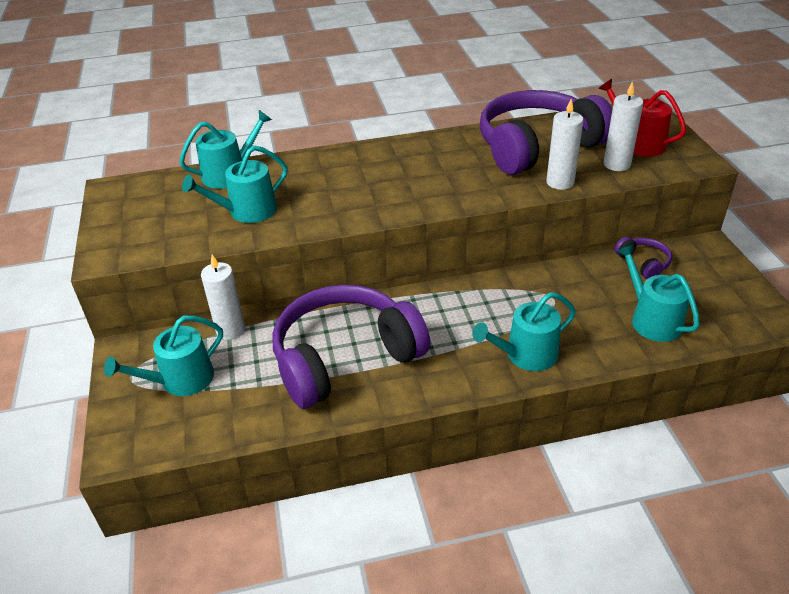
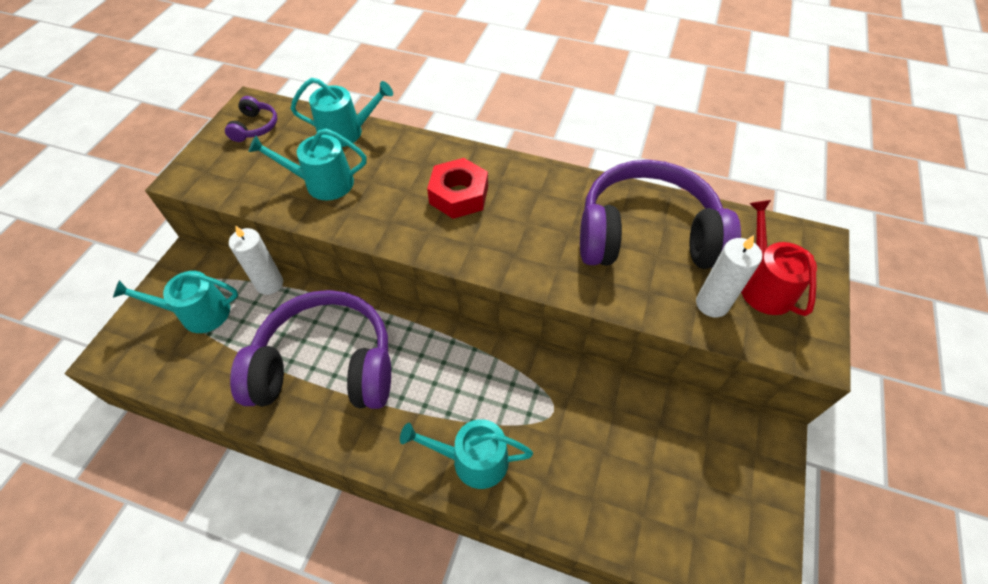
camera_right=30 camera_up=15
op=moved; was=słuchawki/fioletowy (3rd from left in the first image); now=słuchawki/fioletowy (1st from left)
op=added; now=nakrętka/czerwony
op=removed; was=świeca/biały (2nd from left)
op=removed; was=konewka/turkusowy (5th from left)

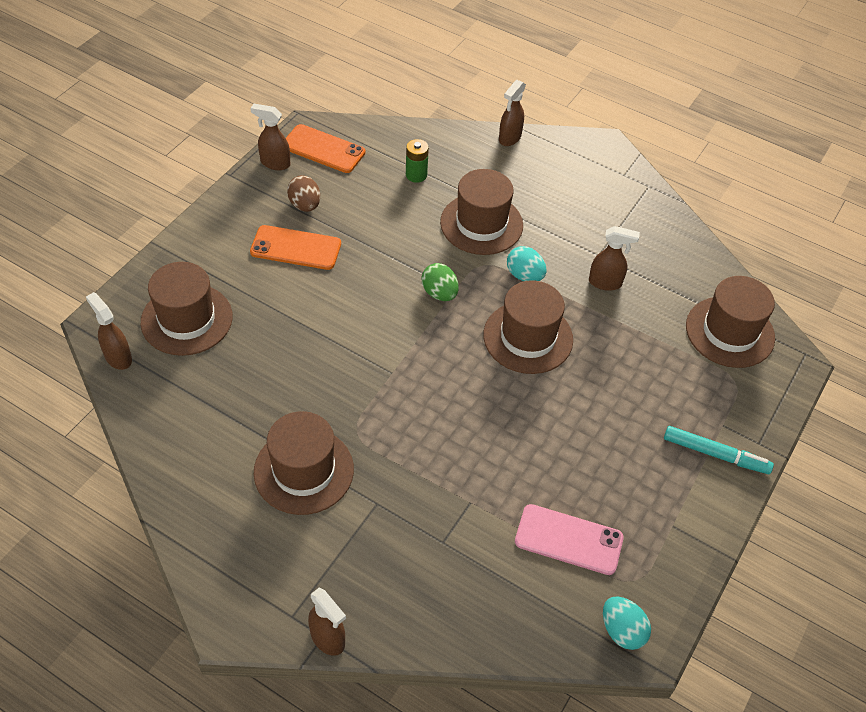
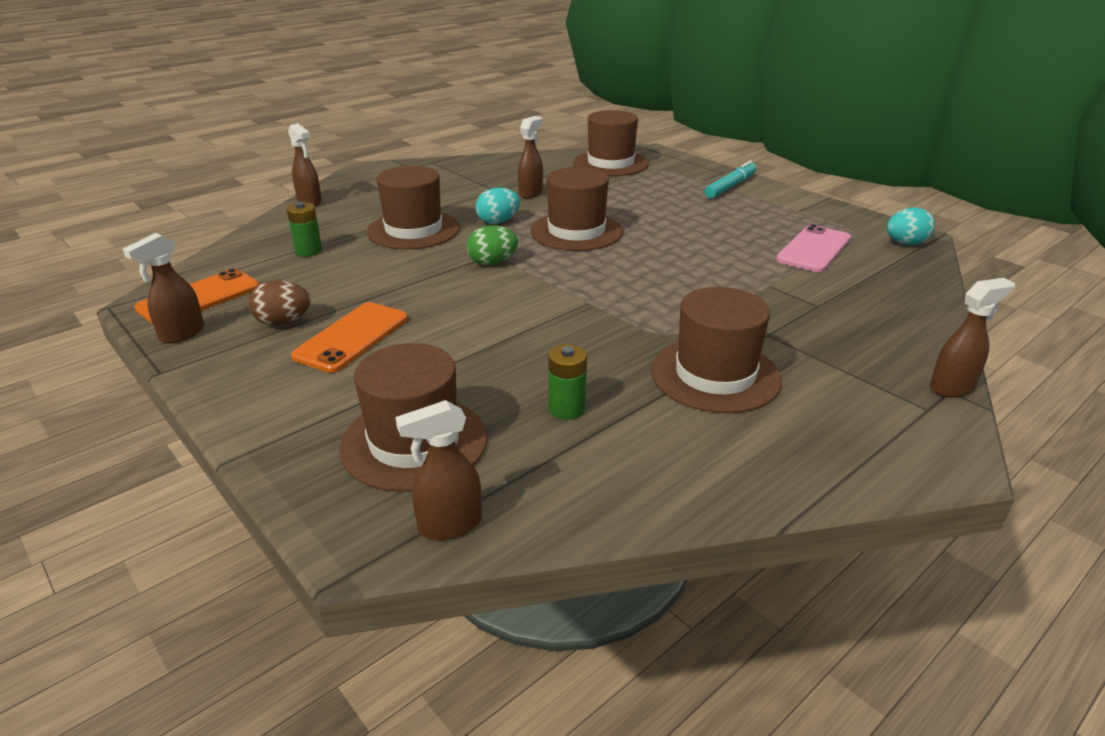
camera_right=-70 camera_up=-20
op=added; now=bateria/zielony (2nd from left)

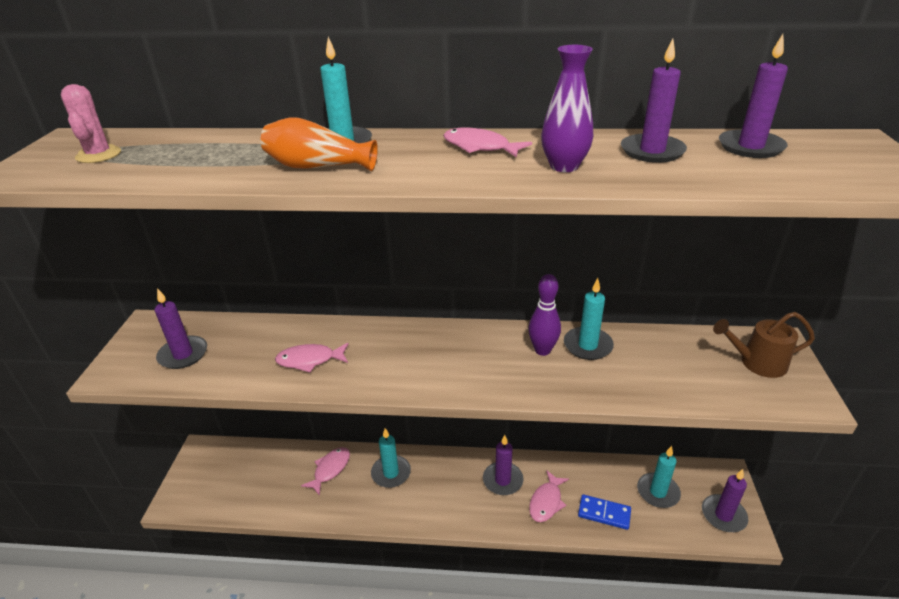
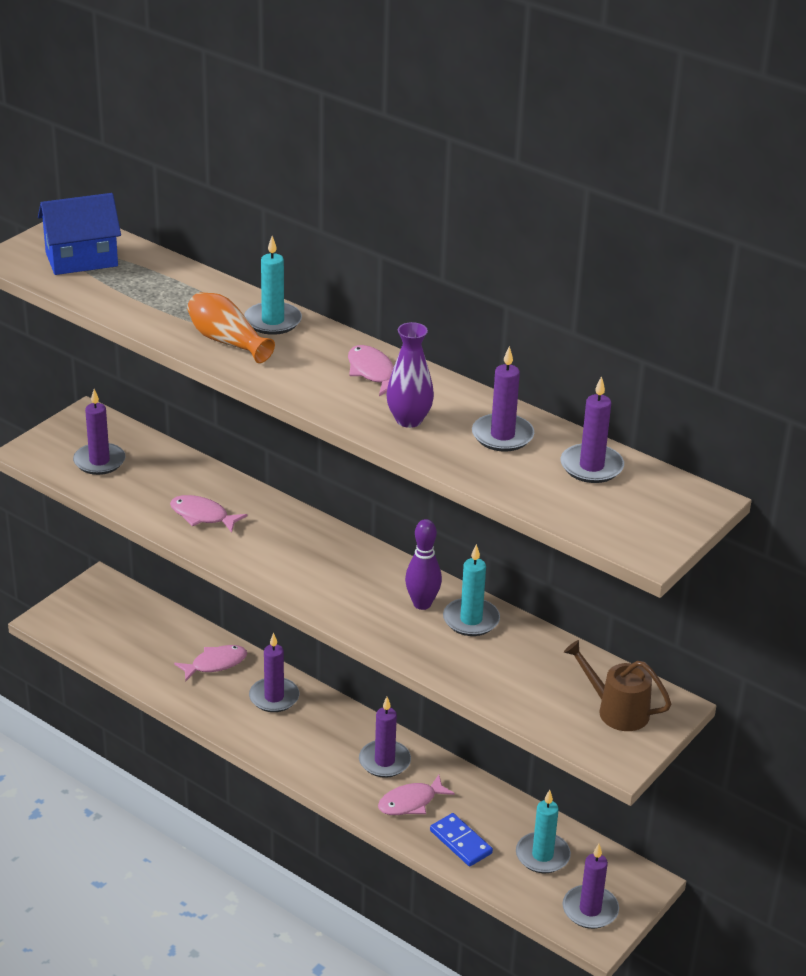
camera_right=30 camera_up=0
op=replaced; was=kaktus/różowy; now=domek/niebieski
op=recoloured; was=świeca/turkusowy (2nd from left); now=świeca/fioletowy (2nd from left)

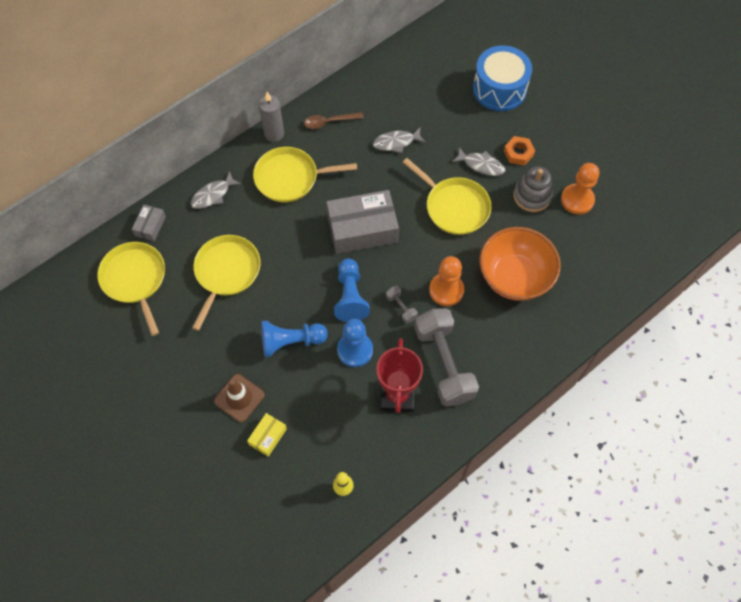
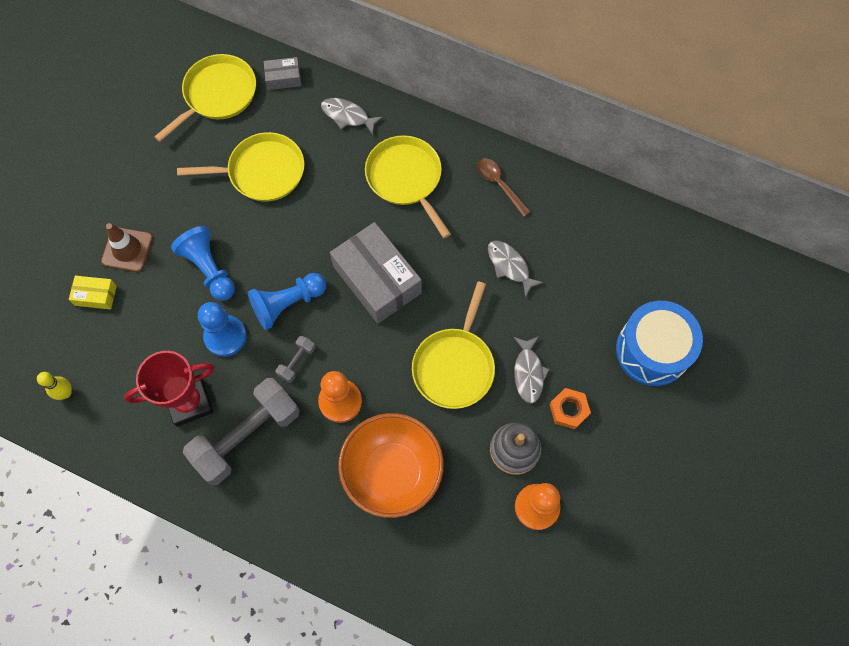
camera_right=65 camera_up=5
op=removed; was=świeca/szary

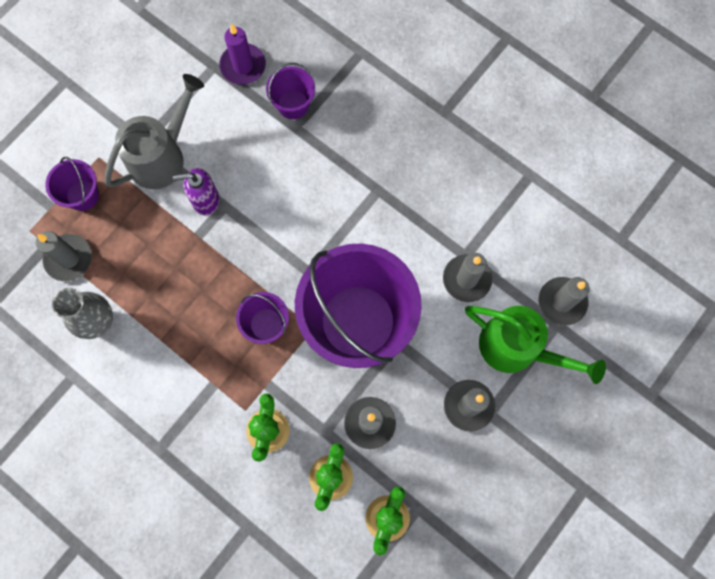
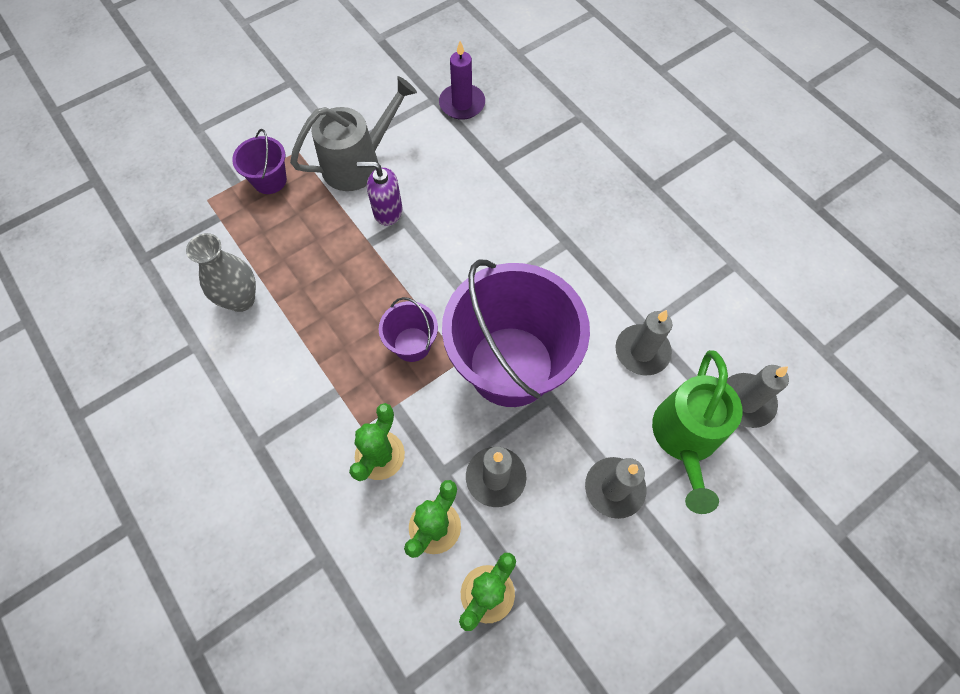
camera_right=15 camera_up=-10
op=turned; was=konewka/zielony; clockwise=60
op=removed; was=świeca/szary (1st from left)
op=removed; was=wiadro/fioletowy (3rd from left)

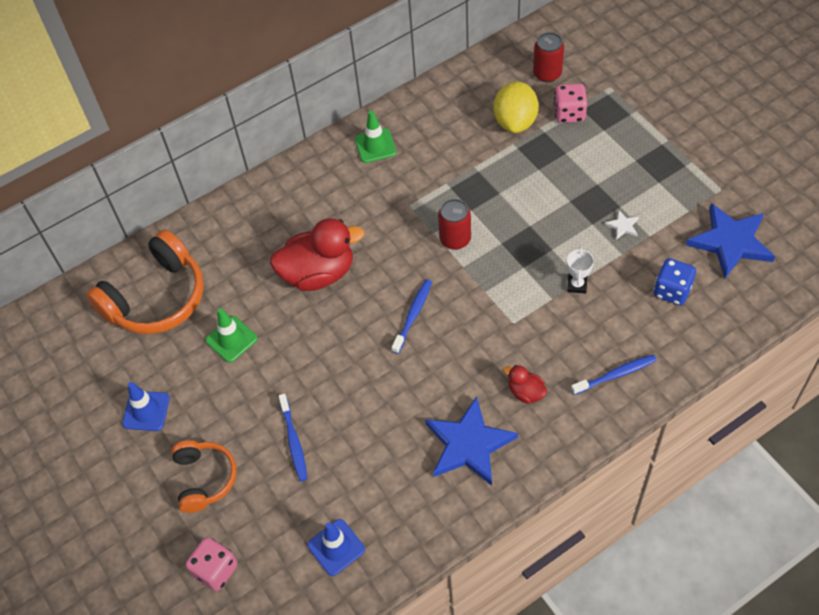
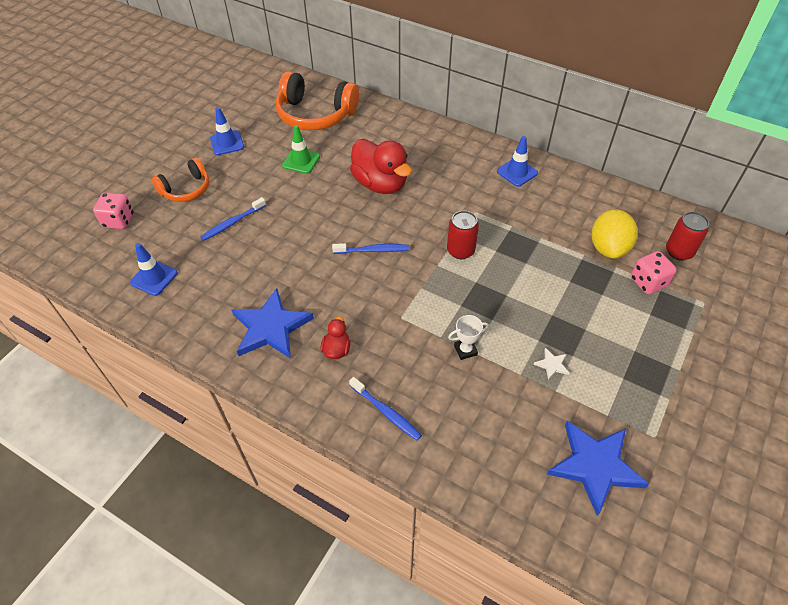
camera_right=60 camera_up=-5
op=recoloured; was=pachołek/zielony (2nd from left); now=pachołek/niebieski (3rd from left)
op=turned; was=cytryna/żółty; clockwise=-60
op=removed; was=kostka do gry/niebieski

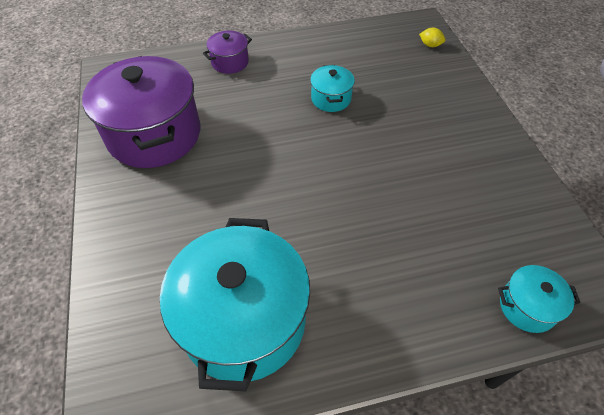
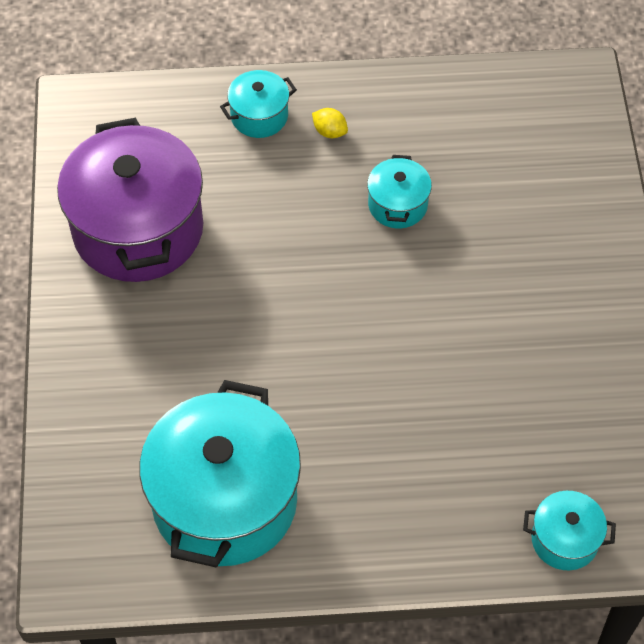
camera_right=10 camera_up=5
op=recoloured; was=garnek/fioletowy (2nd from left); now=garnek/turkusowy (2nd from left)
op=moved; was=cytryna/żółty

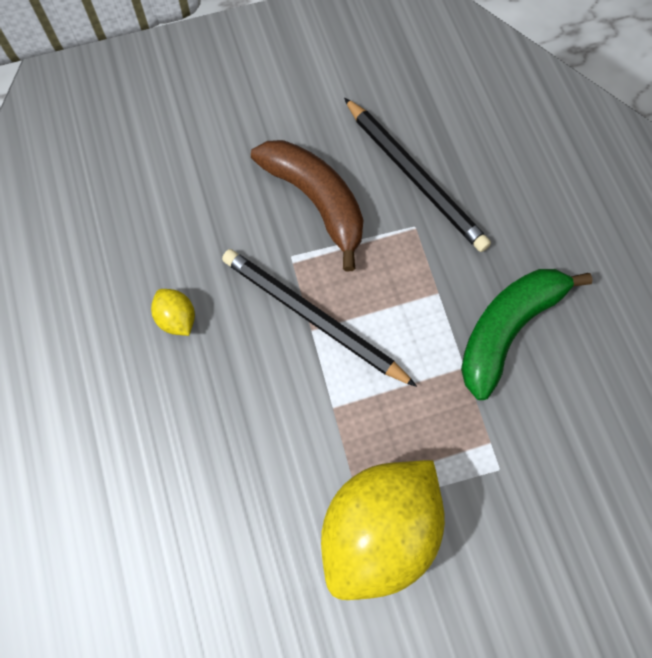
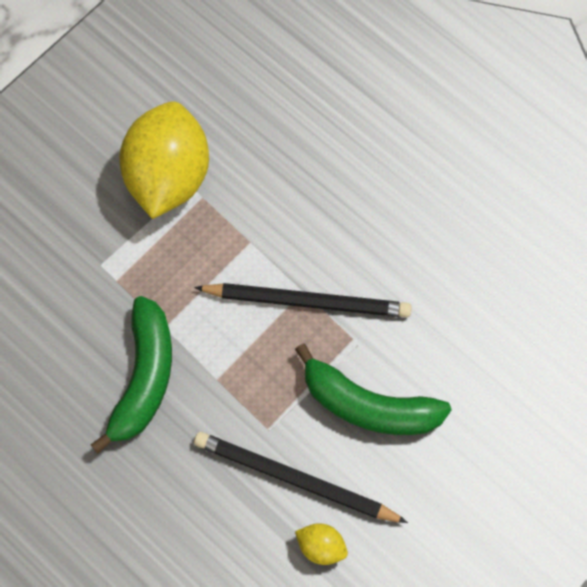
camera_right=150 camera_up=0
op=recoloured; was=banan/brązowy; now=banan/zielony (2nd from left)
op=moved; was=cytryna/żółty (1st from left in the first image); now=cytryna/żółty (2nd from left)

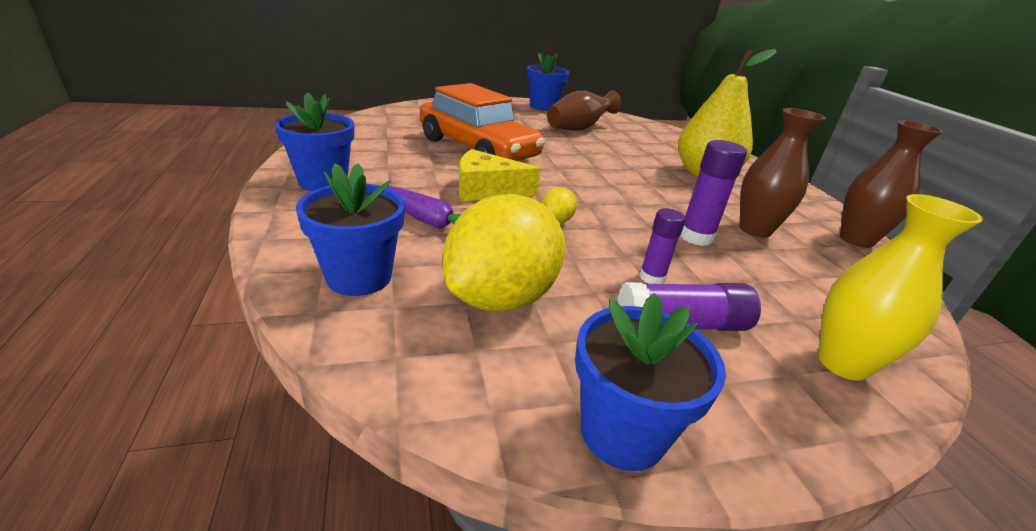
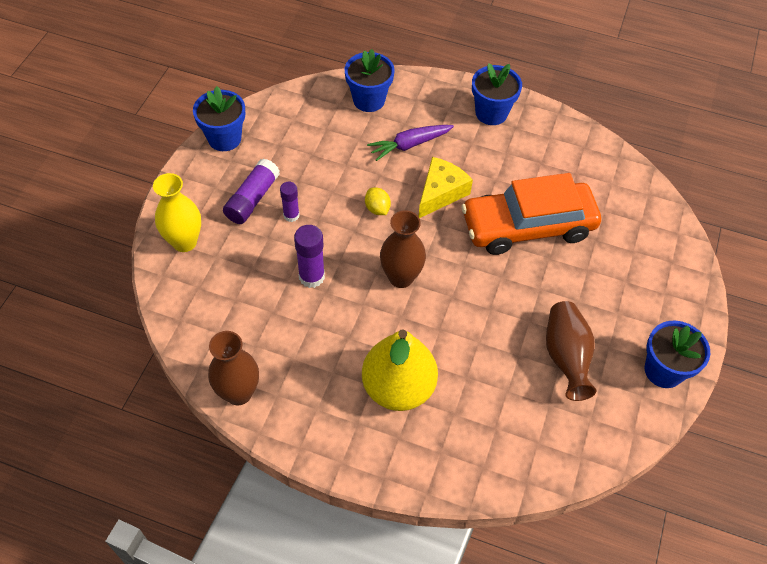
camera_right=125 camera_up=25
op=moved; was=wazon/brązowy (2nd from left)
op=removed; was=cytryna/żółty (1st from left)

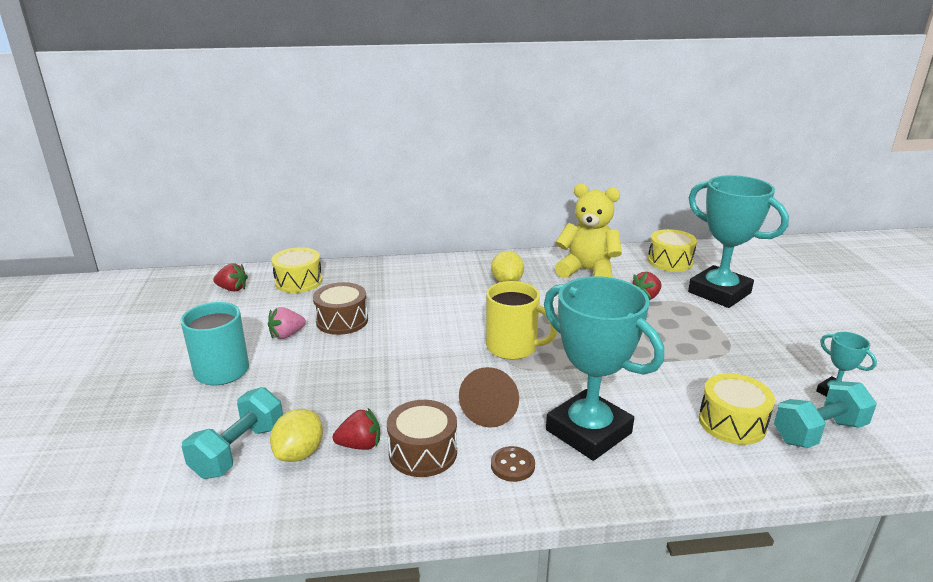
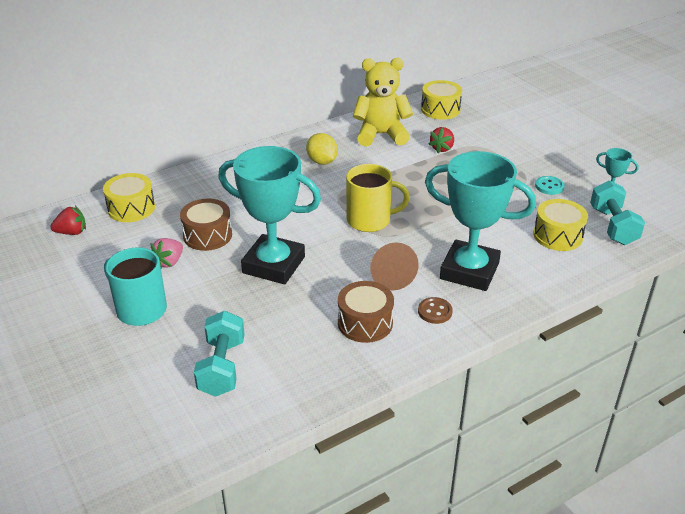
camera_right=-25 camera_up=10
op=moved; was=puchar/turkusowy (2nd from left in the first image); now=puchar/turkusowy (1st from left)
op=added; now=guzik/turkusowy
op=turned; was=hantel/turkusowy (2nd from left); clockwise=-45
op=removed; was=cytryna/żółty (1st from left)
op=removed; was=truskawka/czerwony (2nd from left)

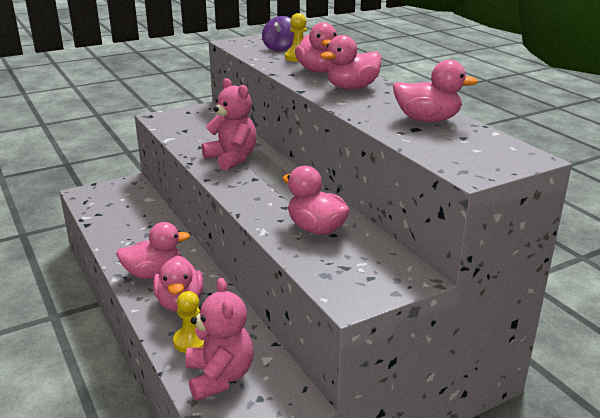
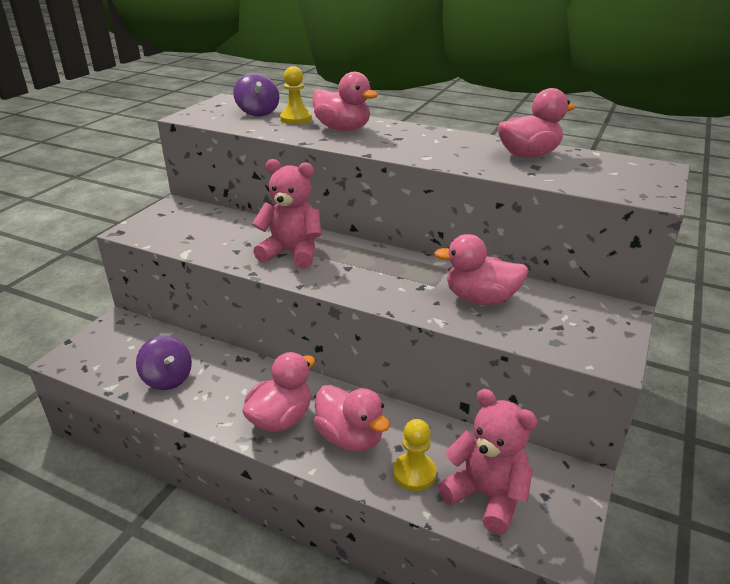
camera_right=-35 camera_up=5
op=added; now=bączek/fioletowy (1st from left)
op=removed; was=kaczka/różowy (5th from left)

